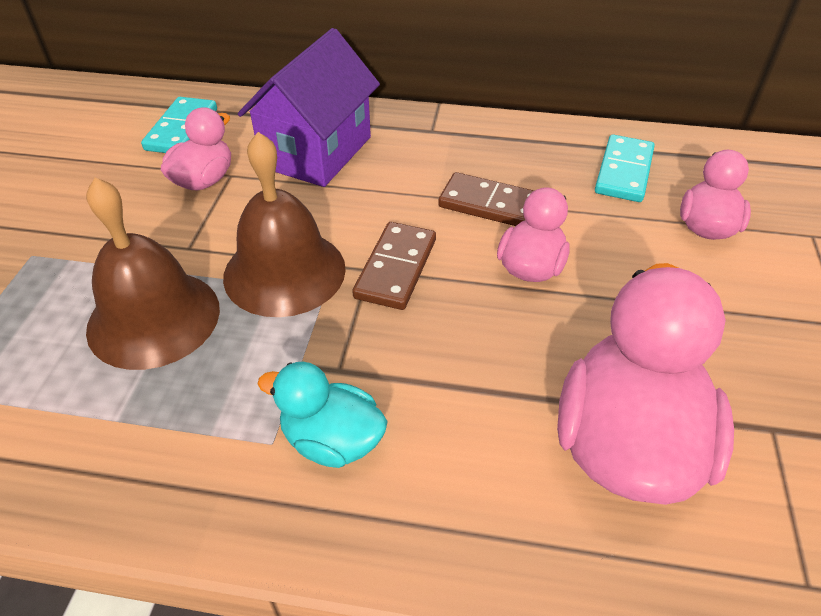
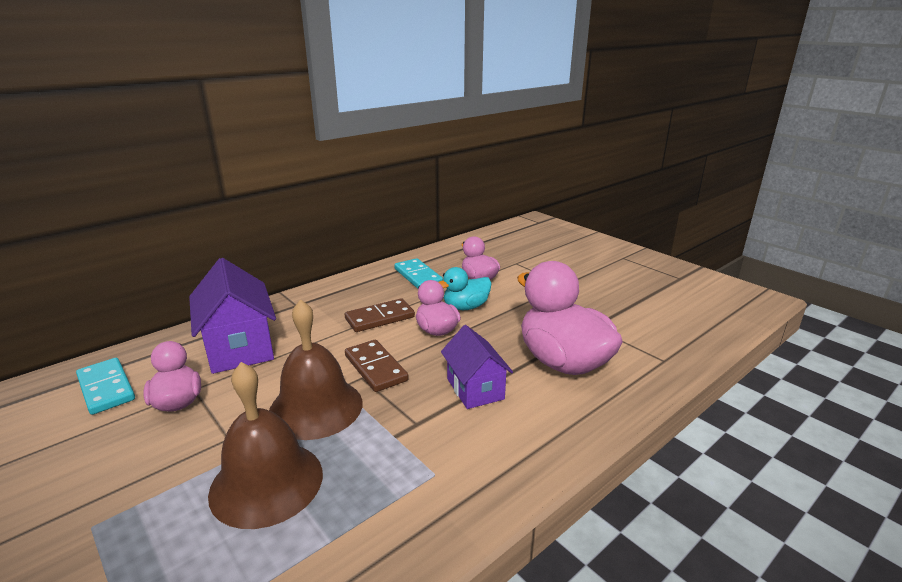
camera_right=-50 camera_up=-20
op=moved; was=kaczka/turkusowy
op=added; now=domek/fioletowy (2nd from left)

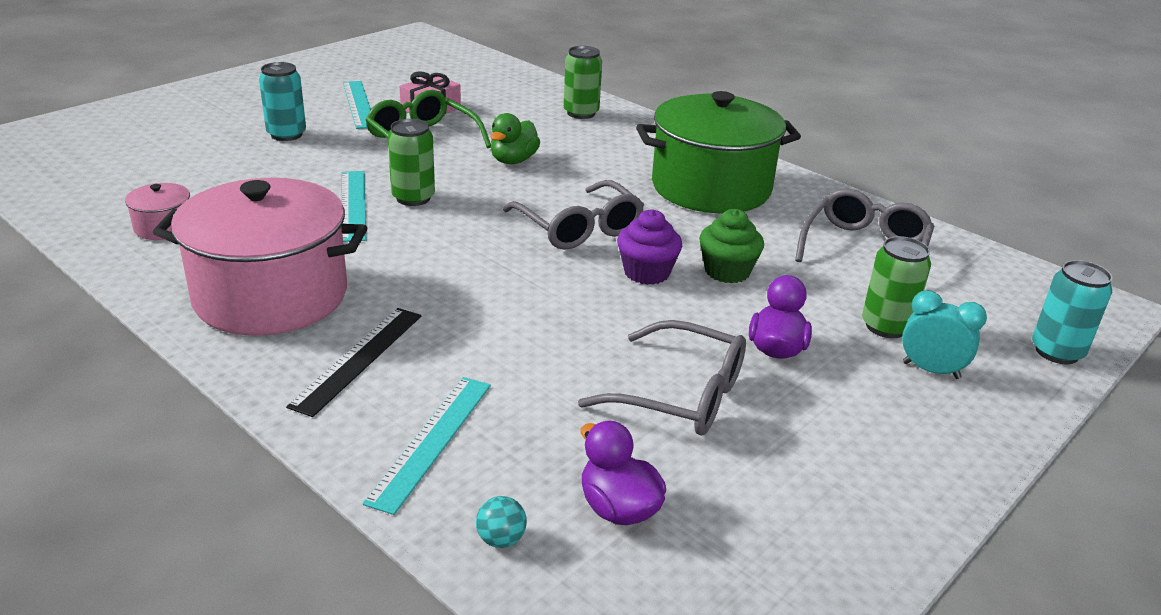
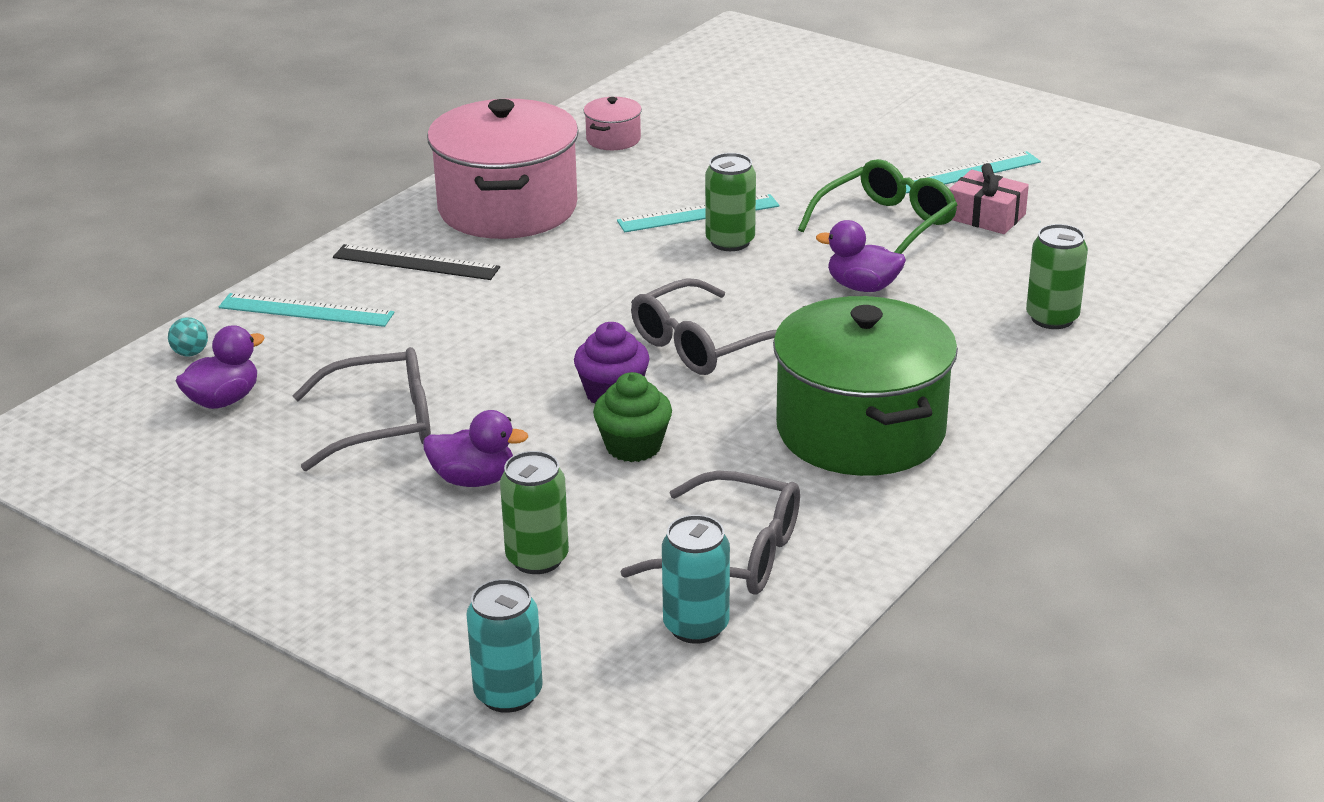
camera_right=85 camera_up=0
op=turned; was=okulary/szary (2nd from left in the first image); clockwise=-120
op=moved; was=puszka/turkusowy (1st from left in the first image); now=puszka/turkusowy (2nd from left)
op=recoloured; was=kaczka/zielony; now=kaczka/fioletowy (3rd from left)
op=removed; was=budzik/turkusowy

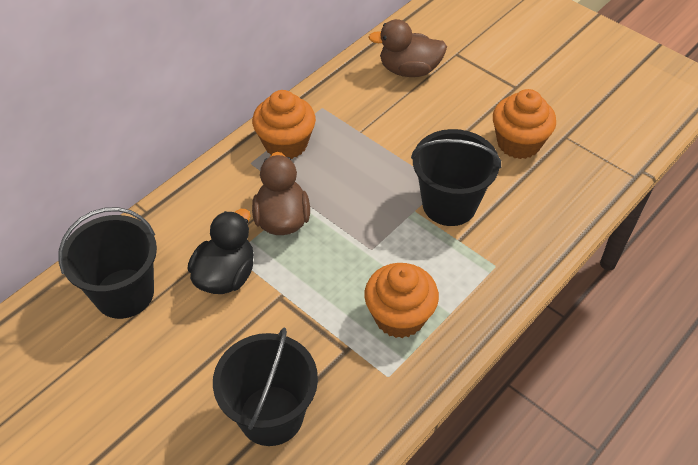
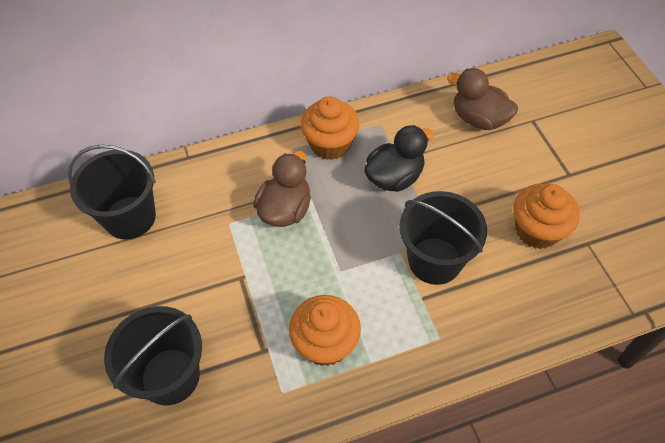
camera_right=30 camera_up=5
op=moved; was=kaczka/czarny

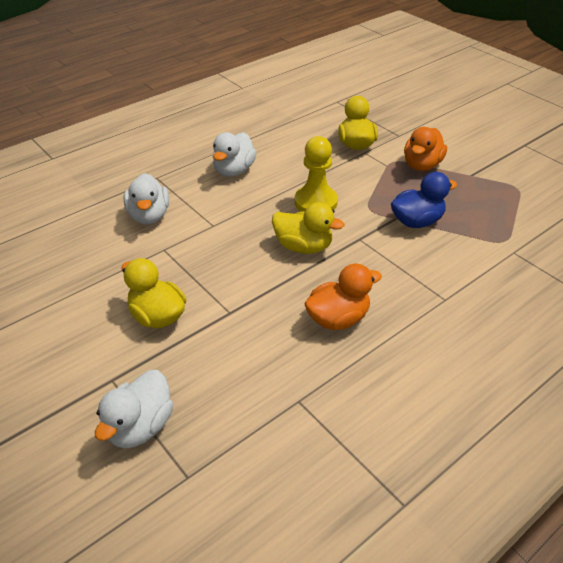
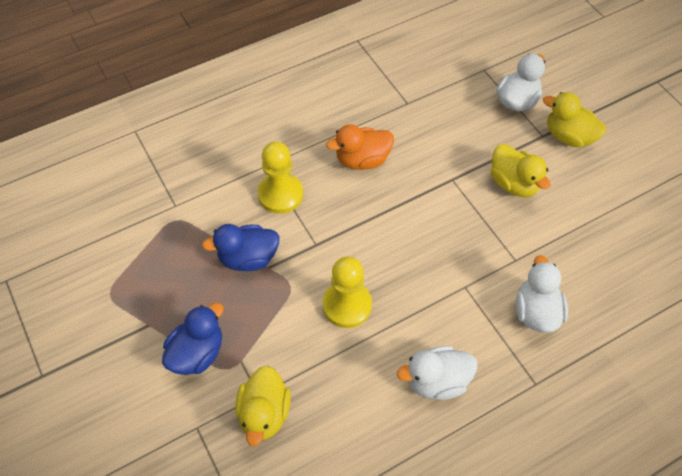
camera_right=-170 camera_up=15
op=recoloured; was=kaczka/pomarańczowy (2nd from left); now=kaczka/niebieski (1st from left)
op=added; now=pionek/żółty (1st from left)
op=turned; was=kaczka/biały (3rd from left in the first image); clockwise=-135
op=moved; was=kaczka/żółty (2nd from left in the first image); now=kaczka/żółty (3rd from left)

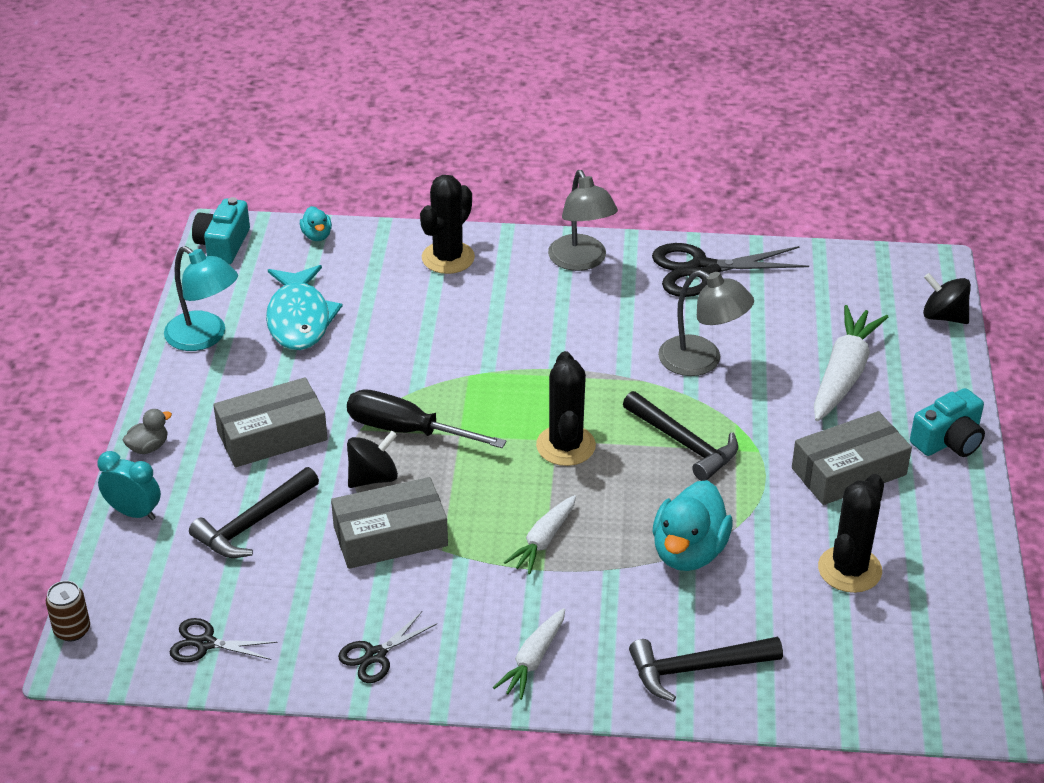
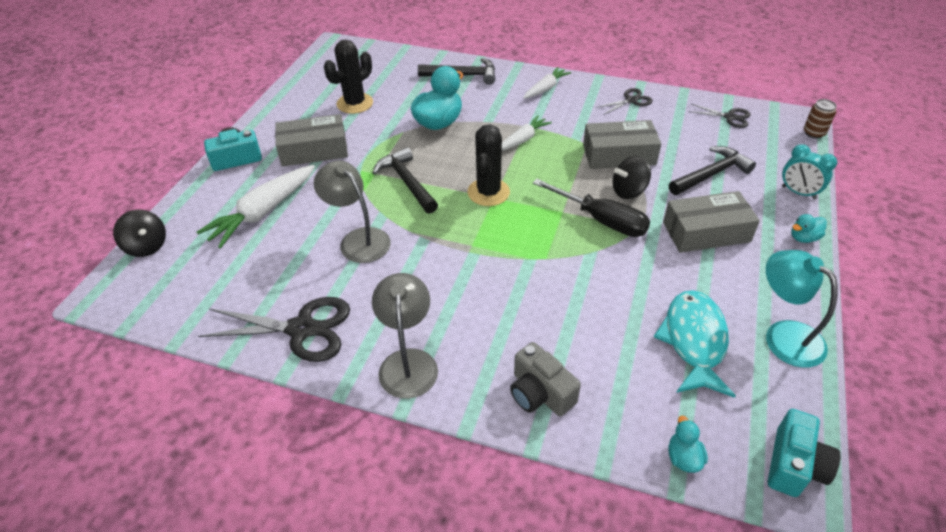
camera_right=-165 camera_up=5
op=replaced; was=kaktus/czarny (1st from left); now=aparat fotograficzny/szary
op=recoloured; was=kaczka/szary; now=kaczka/turkusowy (3rd from left)

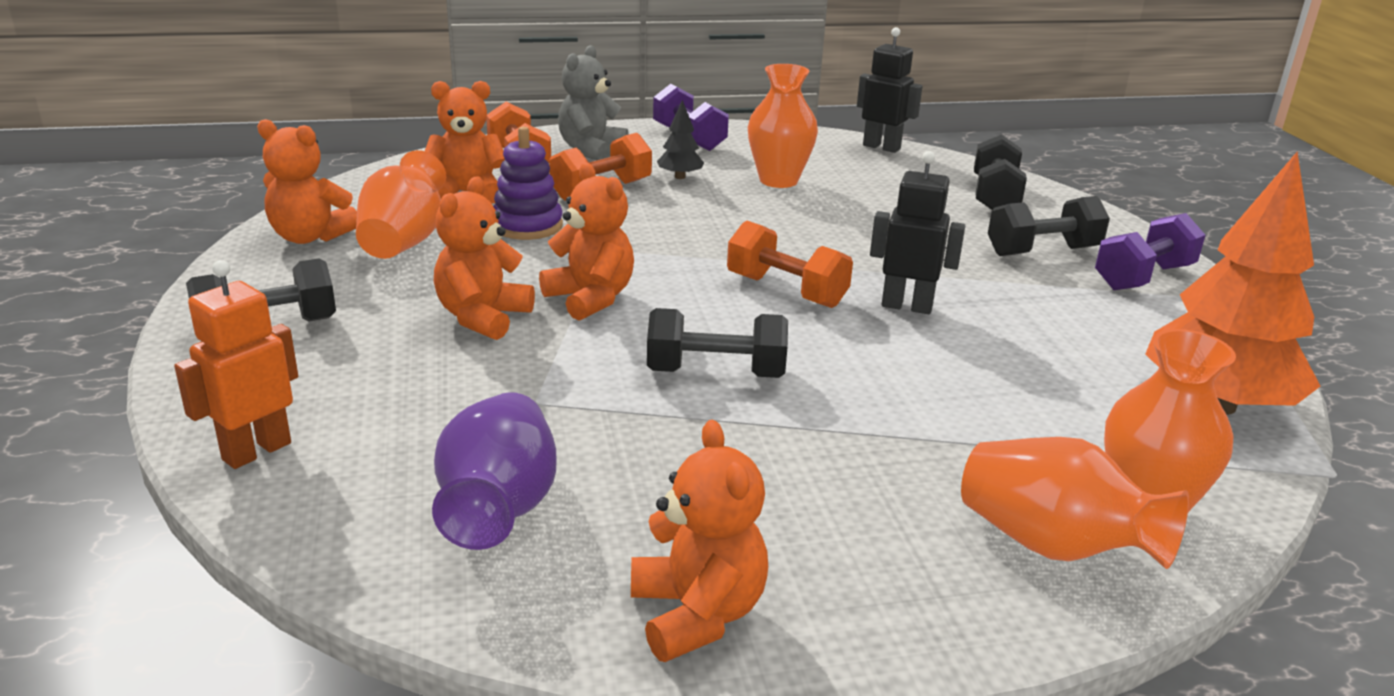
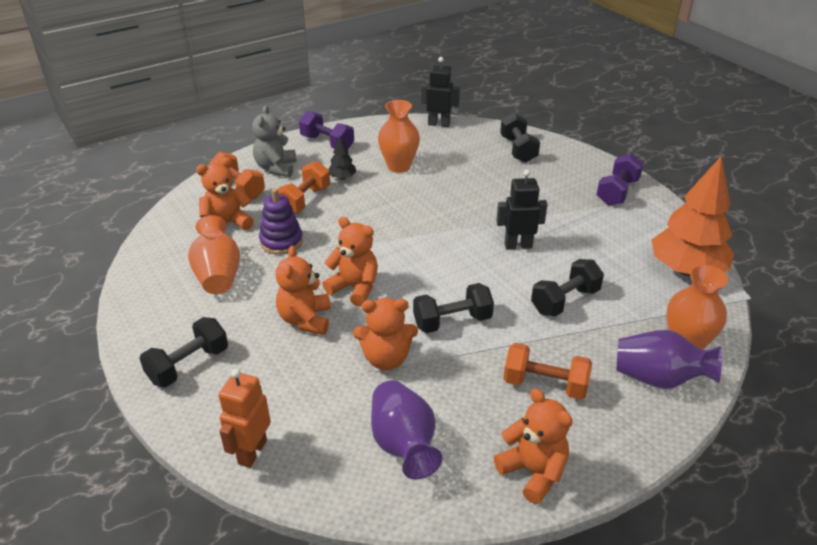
camera_right=-20 camera_up=10
op=moved; was=miś/pomarańczowy (1st from left in the first image); now=miś/pomarańczowy (4th from left)
op=moved; was=hantel/pomarańczowy (3rd from left)
op=moved; was=hantel/czarny (4th from left)
op=recoloured; was=wazon/pomarańczowy (3rd from left); now=wazon/fioletowy (2nd from left)

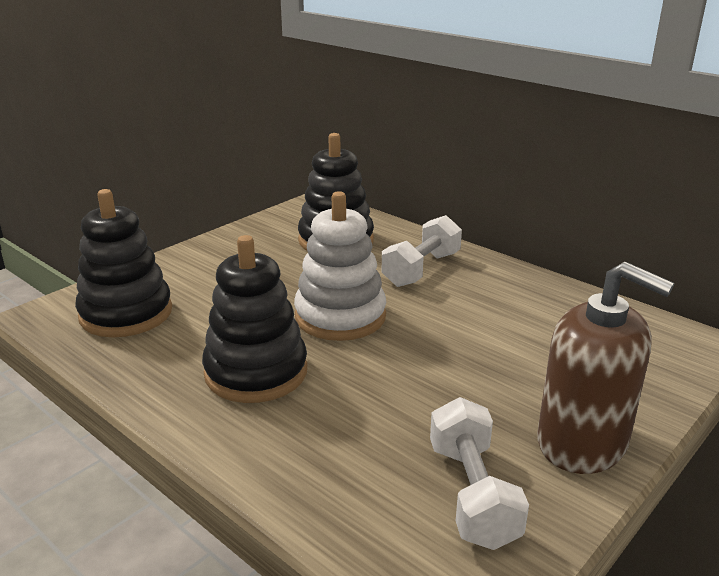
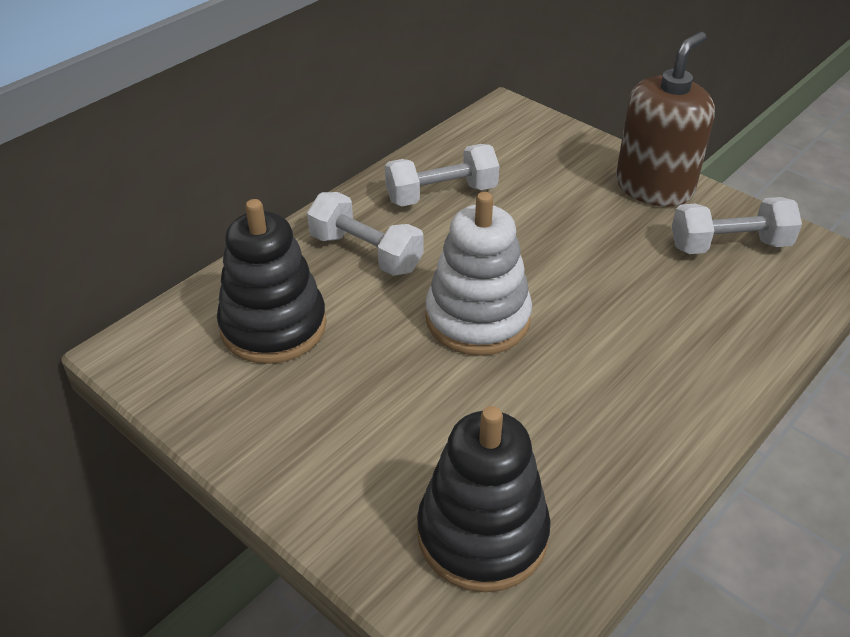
camera_right=-90 camera_up=15
op=added; now=hantel/biały (2nd from left)
op=removed; was=zabawka nakładanka/czarny (2nd from left)

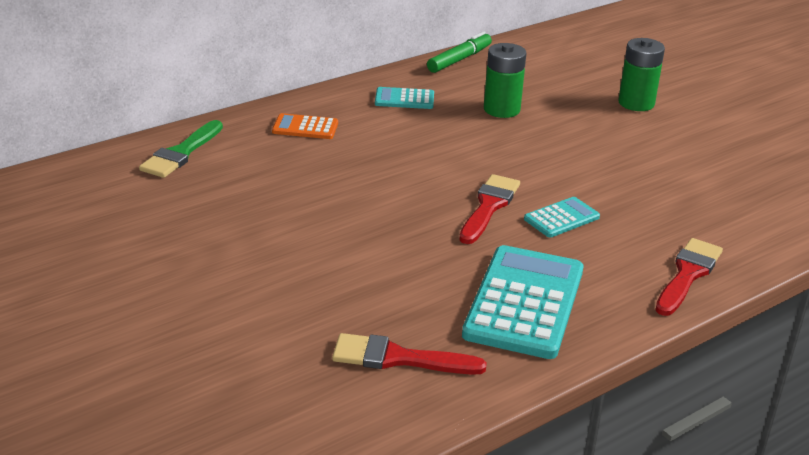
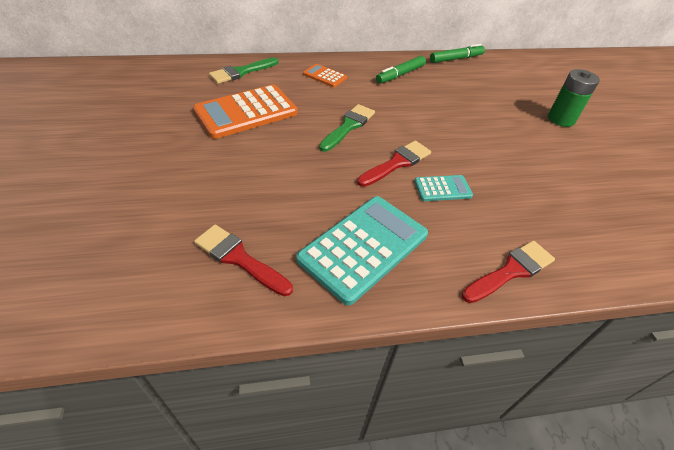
camera_right=25 camera_up=15
op=added; now=kalkulator/pomarańczowy (1st from left)
op=added; now=pędzel/zielony (2nd from left)
op=replaced; was=kalkulator/turkusowy (1st from left); now=flamaster/zielony (1st from left)
op=removed; was=bateria/zielony (1st from left)

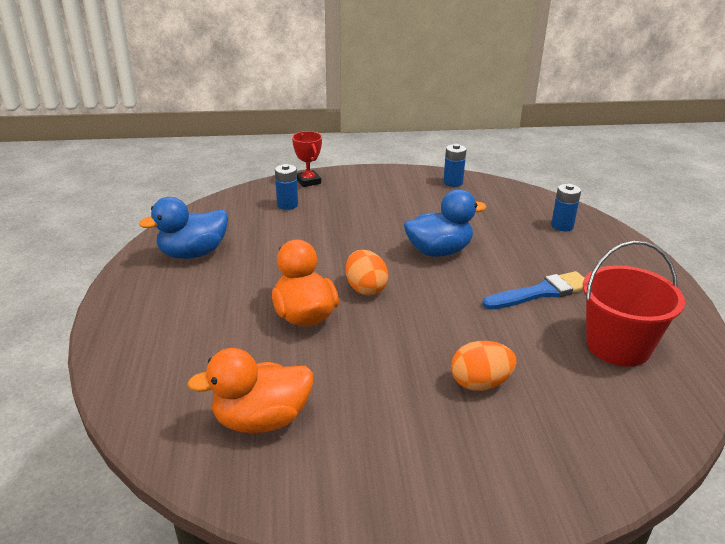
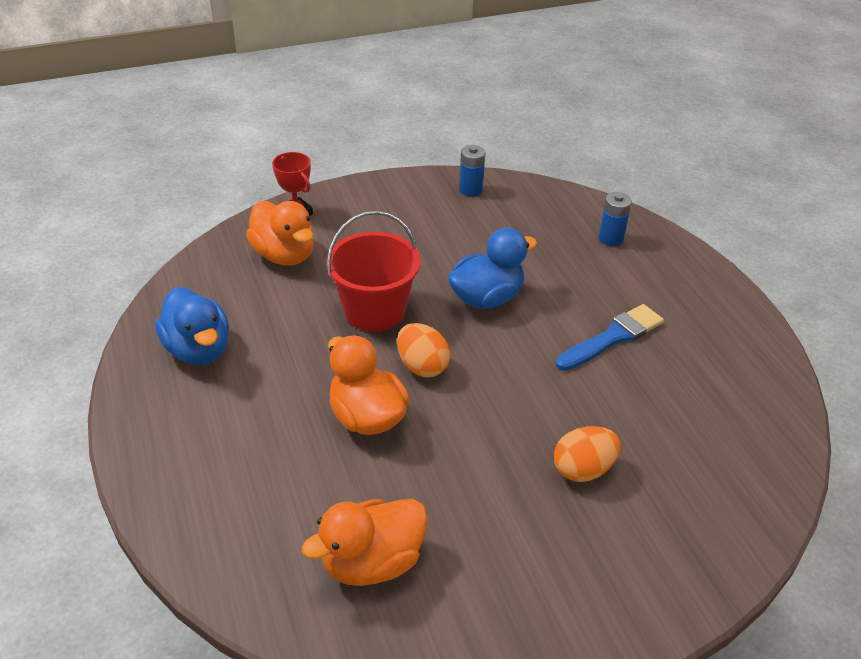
camera_right=-15 camera_up=10
op=turned; was=kaczka/niebieski (1st from left); clockwise=-75
op=replaced; was=bateria/niebieski (1st from left); now=kaczka/pomarańczowy (1st from left)
op=moved; was=wiadro/czerwony

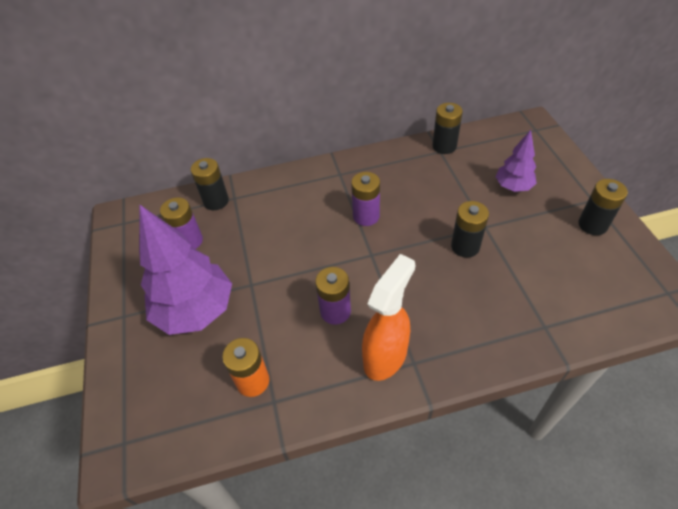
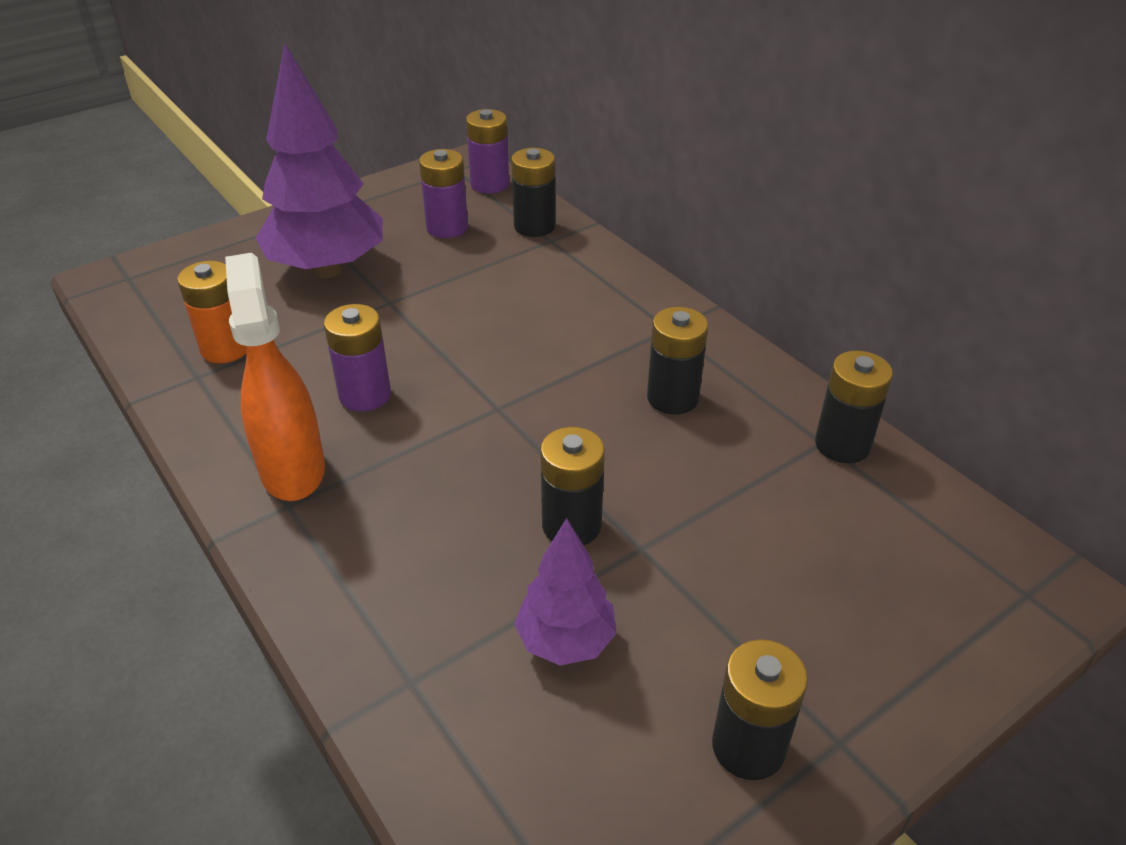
camera_right=65 camera_up=-10
op=turned; was=spryskiwacz/pomarańczowy; clockwise=-120
op=moved; was=bateria/fioletowy (3rd from left)
op=moved; was=drzewko/fioletowy (2nd from left)
op=added; now=bateria/czarny (3rd from left)

